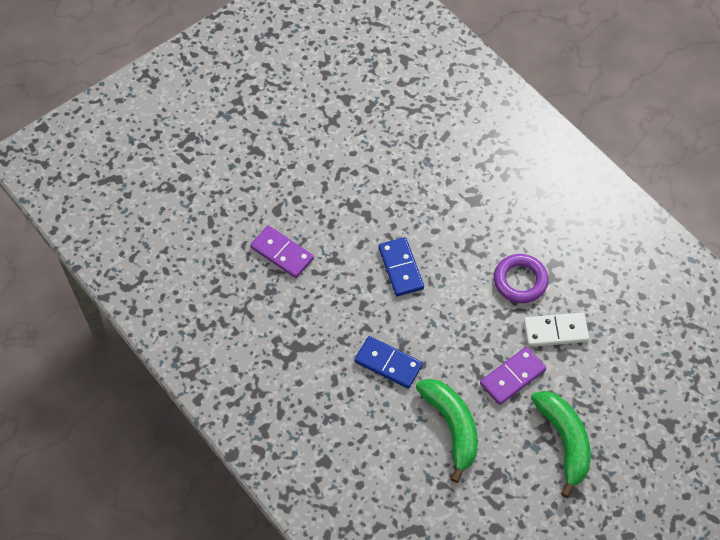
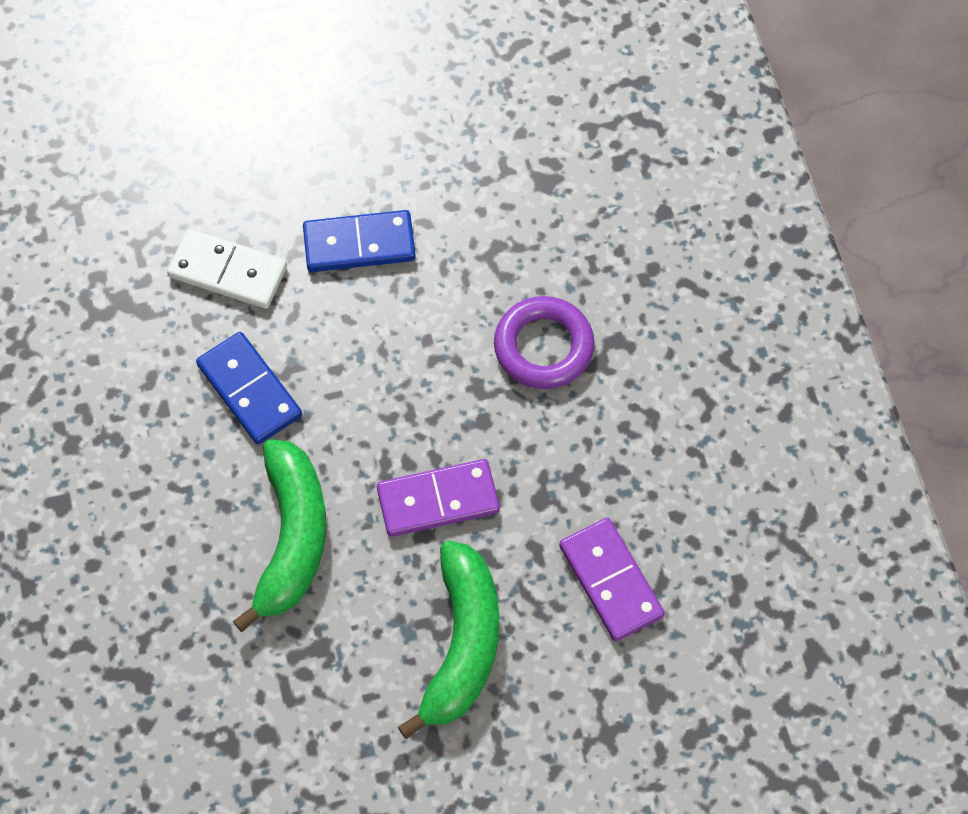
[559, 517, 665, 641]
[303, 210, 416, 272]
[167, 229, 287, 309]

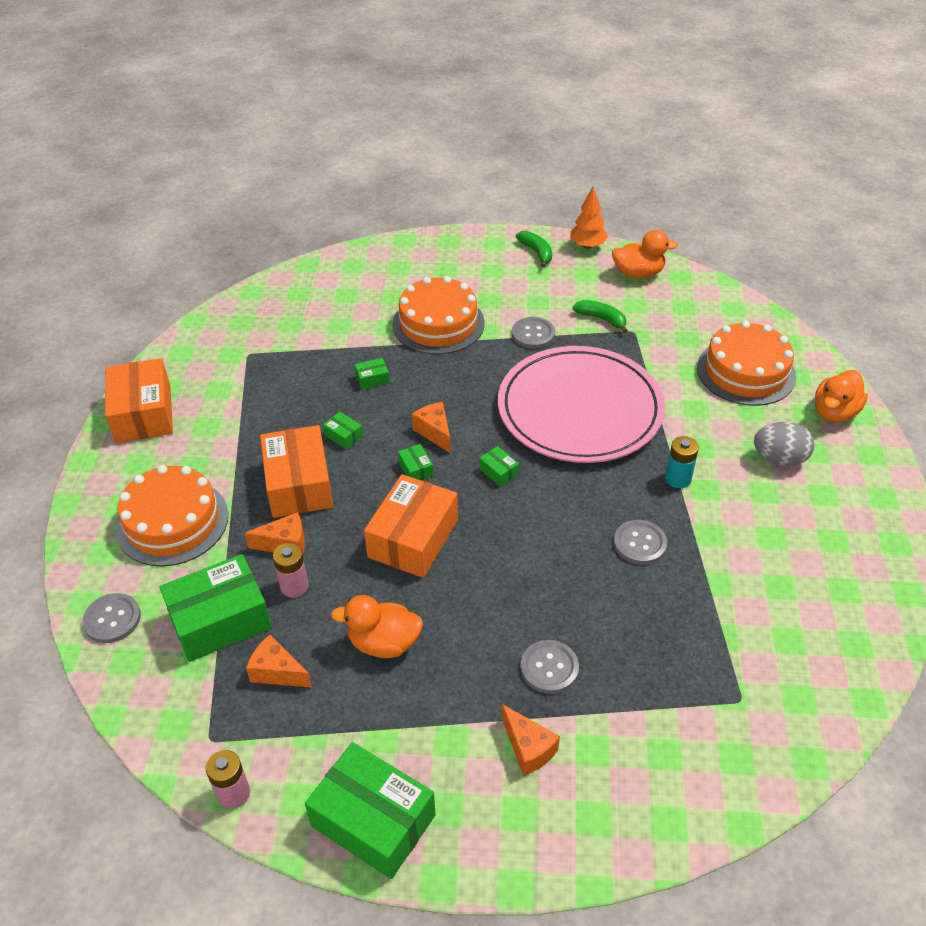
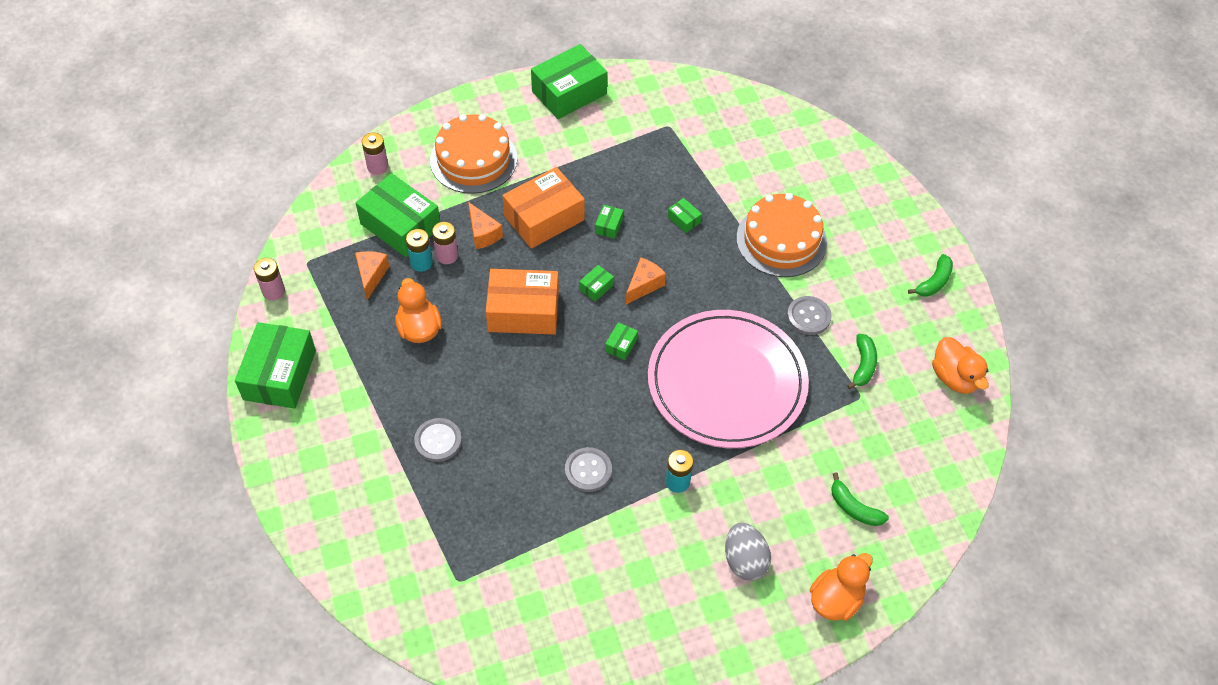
[570, 187, 608, 249] (first image)
[831, 472, 889, 526]
[531, 44, 607, 119]
[810, 553, 873, 621]
[362, 133, 388, 175]
[502, 704, 560, 776] (first image)
[406, 229, 433, 272]

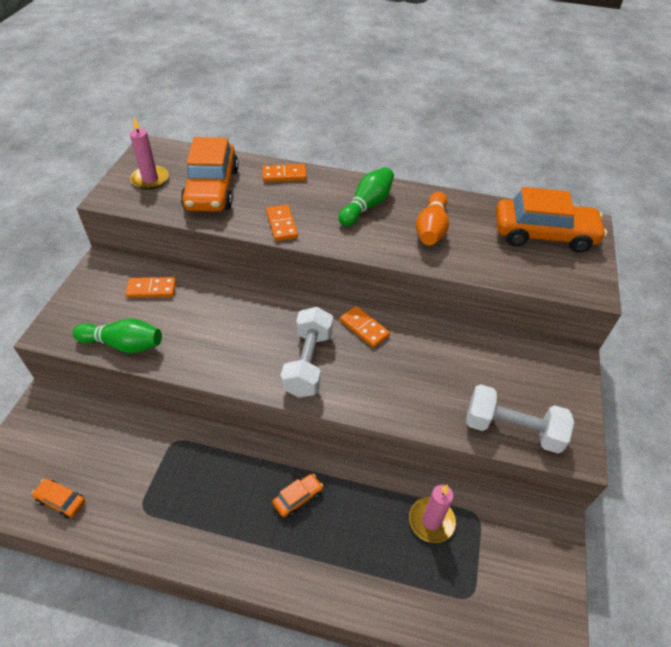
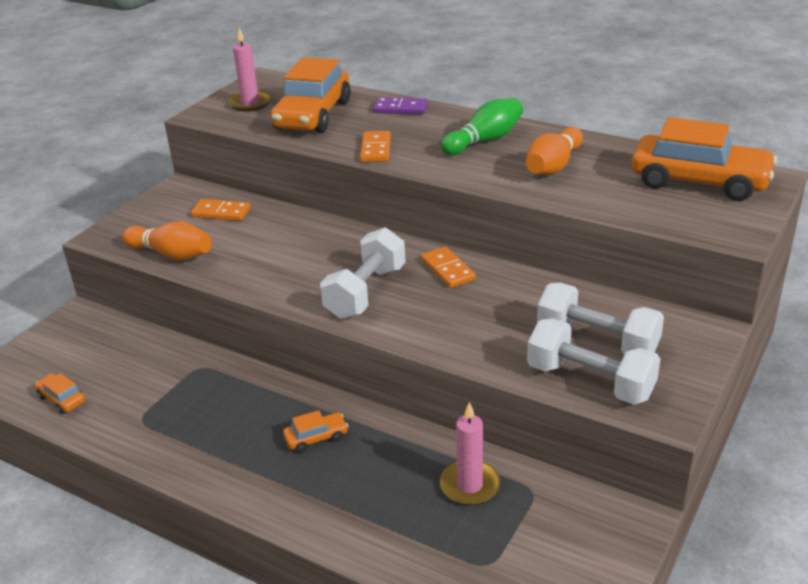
[373, 97, 428, 115]
[122, 221, 212, 261]
[537, 282, 664, 355]

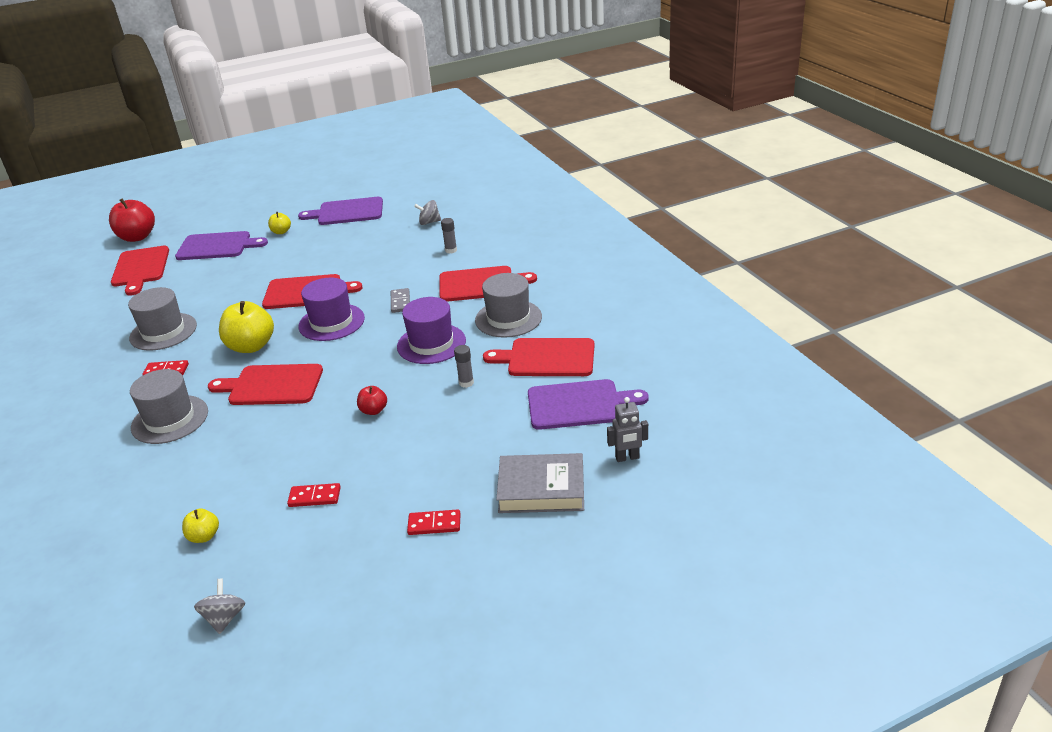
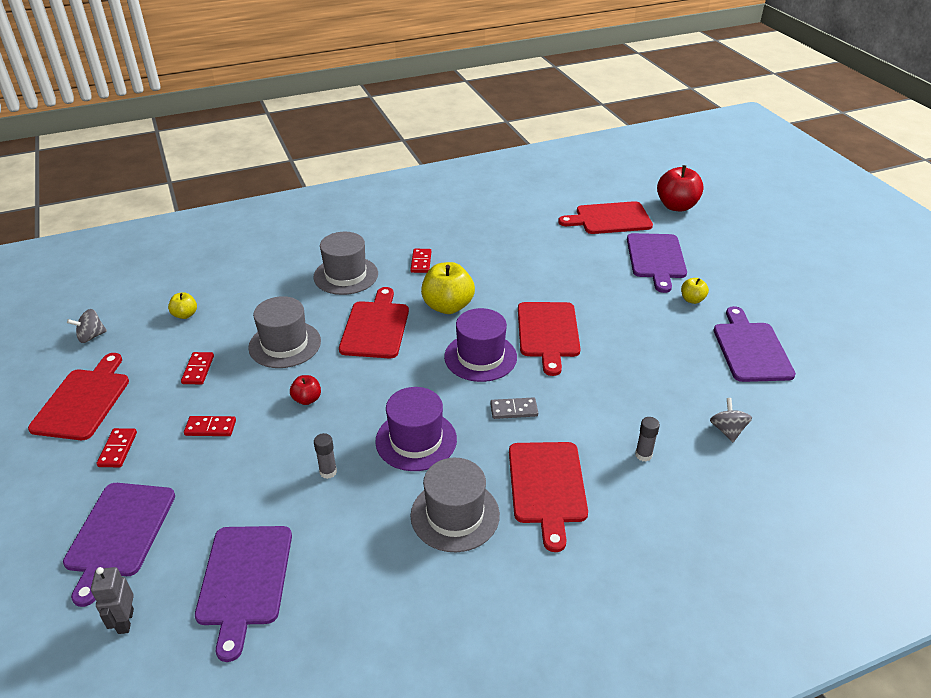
[248, 296, 321, 368]
[28, 353, 129, 440]
[63, 483, 175, 607]
[67, 309, 107, 343]
[184, 416, 236, 436]

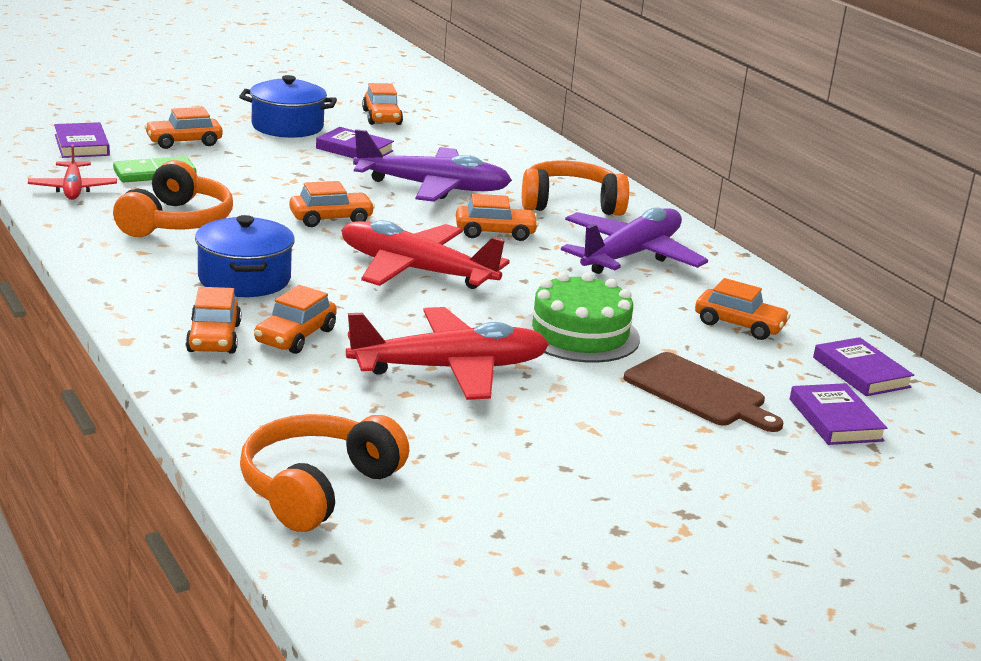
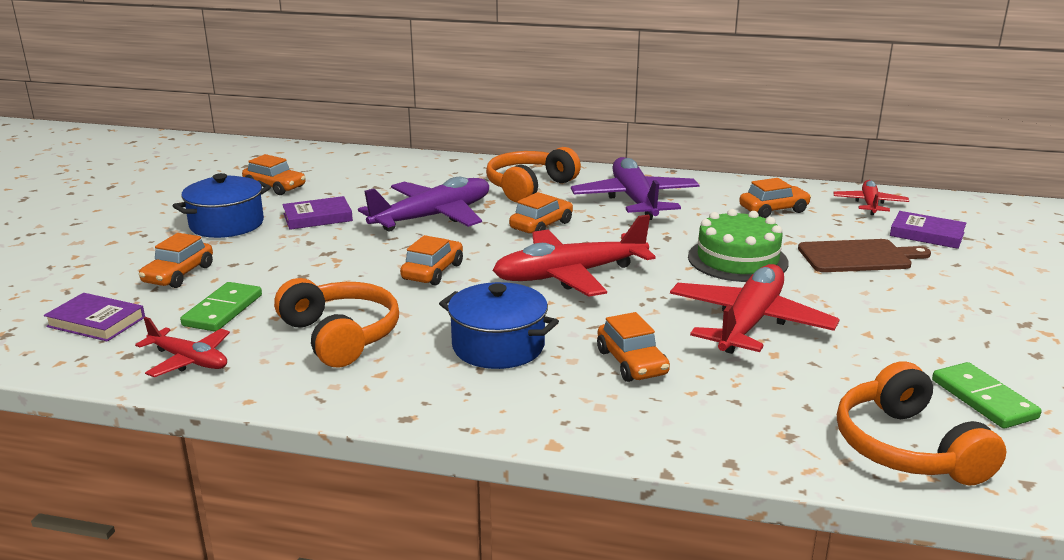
[185, 287, 241, 353] (first image)
[834, 180, 909, 215]
[932, 362, 1042, 429]

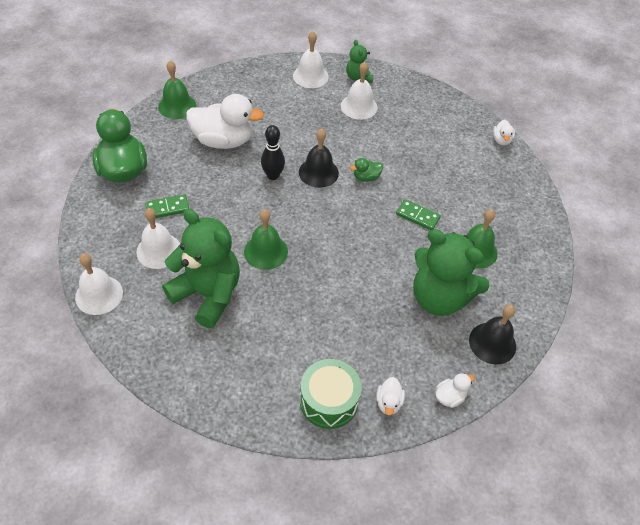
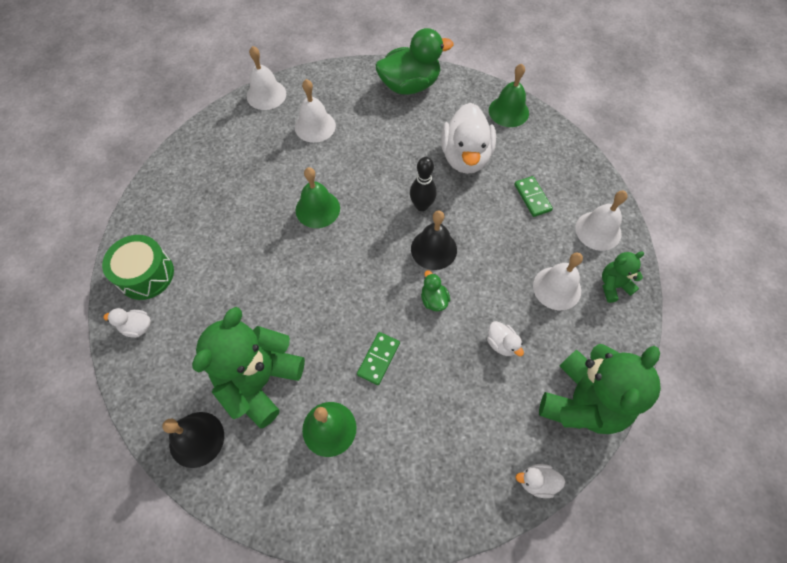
[514, 176, 553, 217]
[539, 344, 661, 434]
[487, 321, 524, 356]

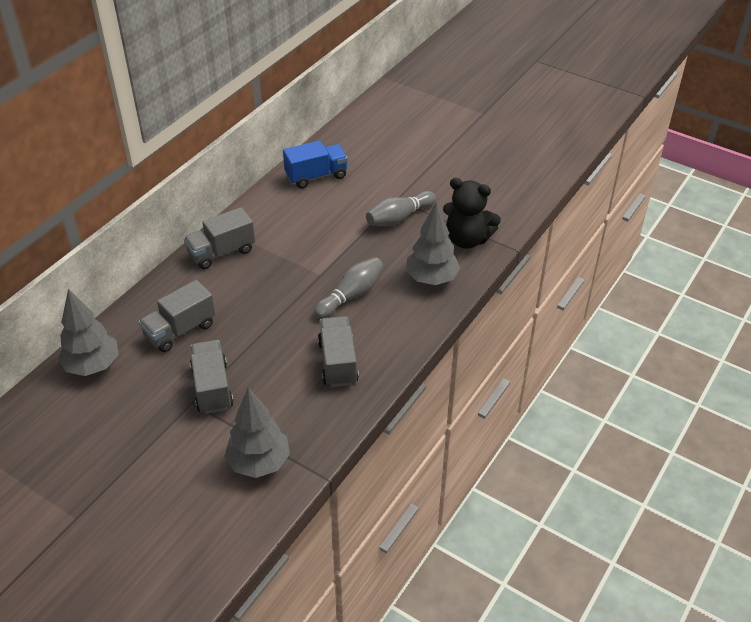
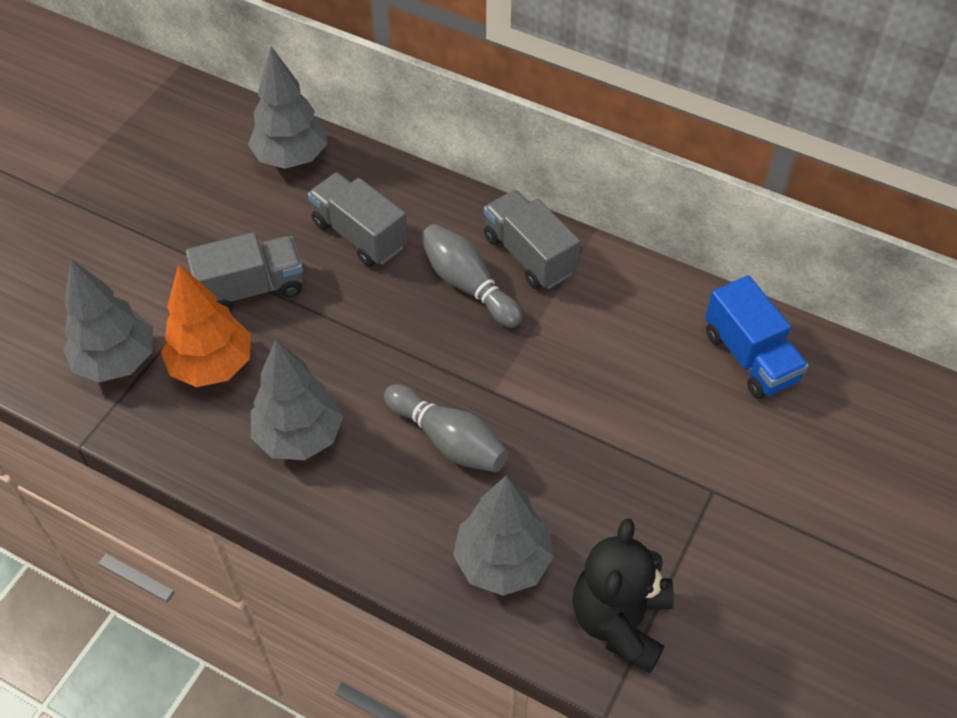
[420, 224, 523, 328]
[251, 339, 343, 460]
[161, 264, 251, 387]

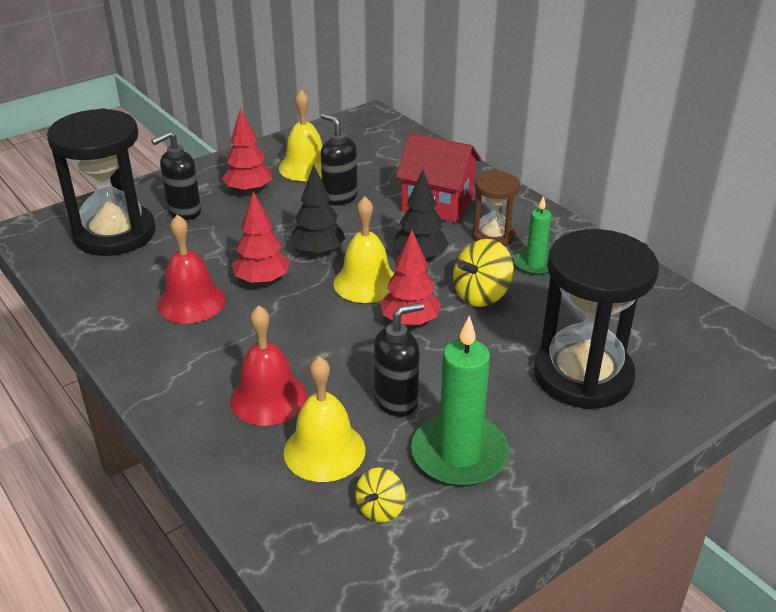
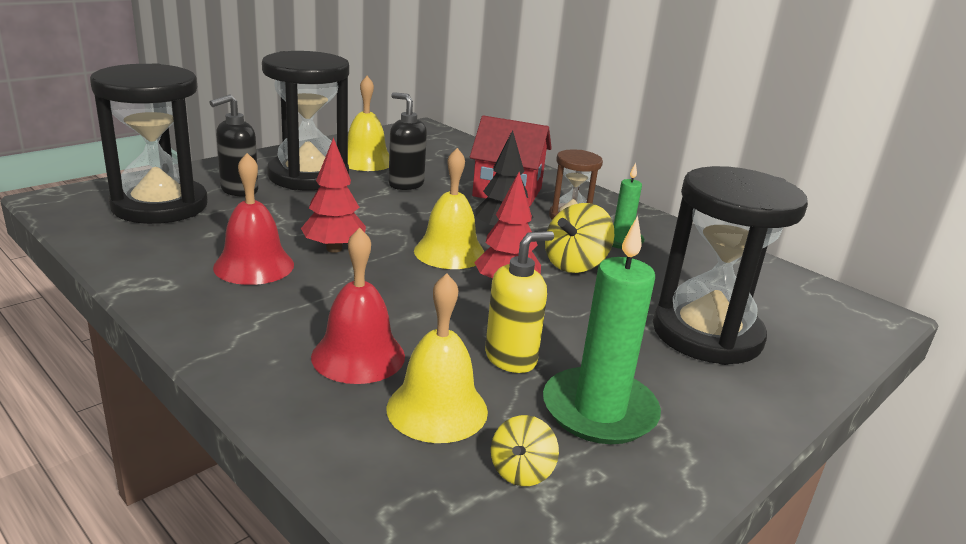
[262, 51, 349, 191]
[290, 164, 345, 256] (first image)
[485, 231, 554, 373]

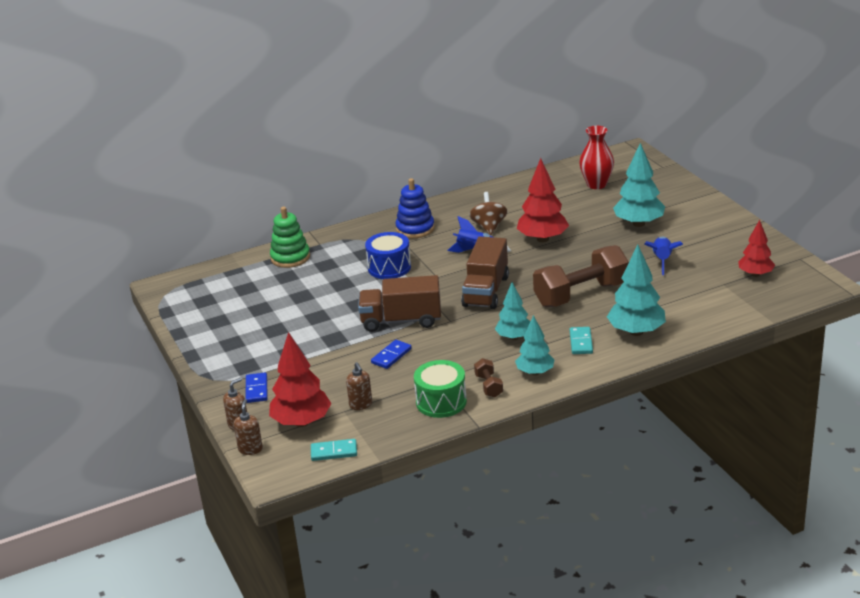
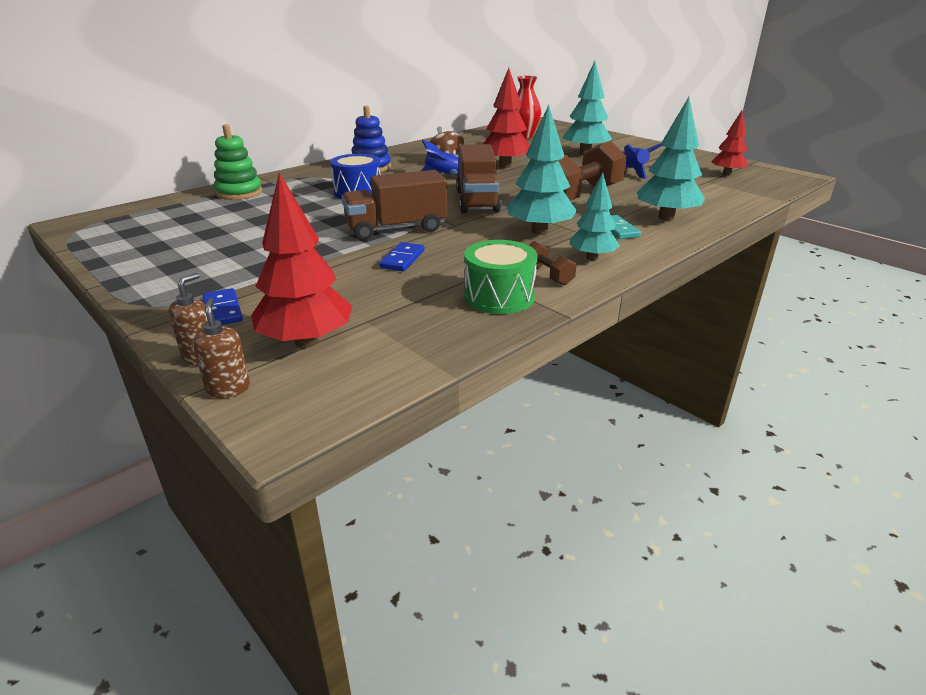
[507, 105, 577, 235]
[346, 362, 372, 410] (first image)
[311, 439, 357, 461] (first image)

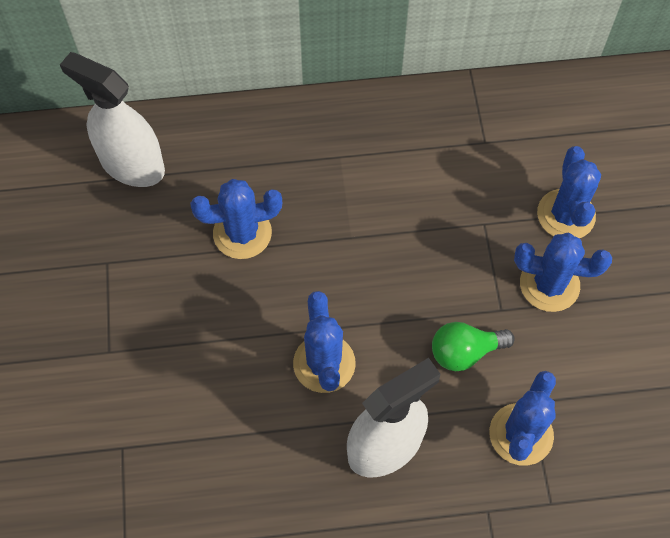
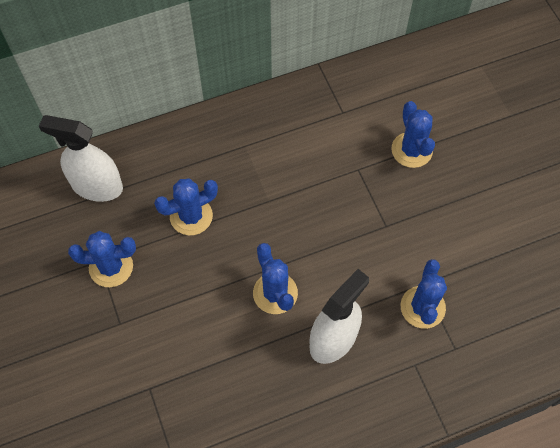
[68, 231, 136, 287]
[432, 322, 515, 371] (first image)

